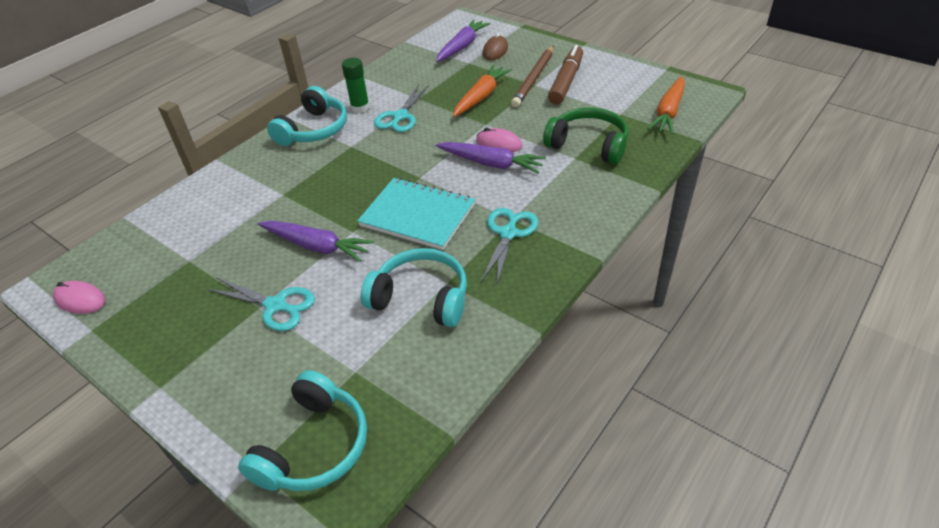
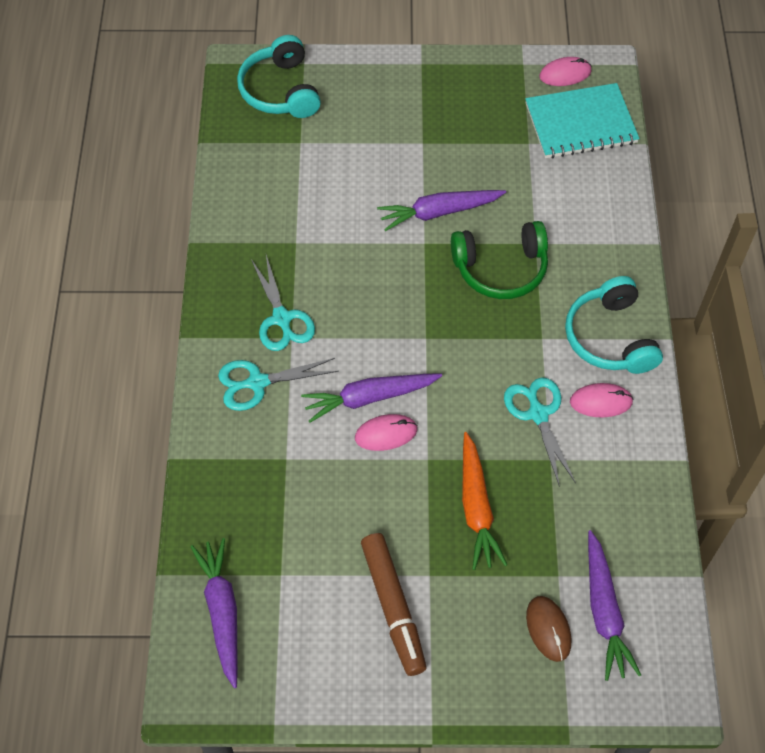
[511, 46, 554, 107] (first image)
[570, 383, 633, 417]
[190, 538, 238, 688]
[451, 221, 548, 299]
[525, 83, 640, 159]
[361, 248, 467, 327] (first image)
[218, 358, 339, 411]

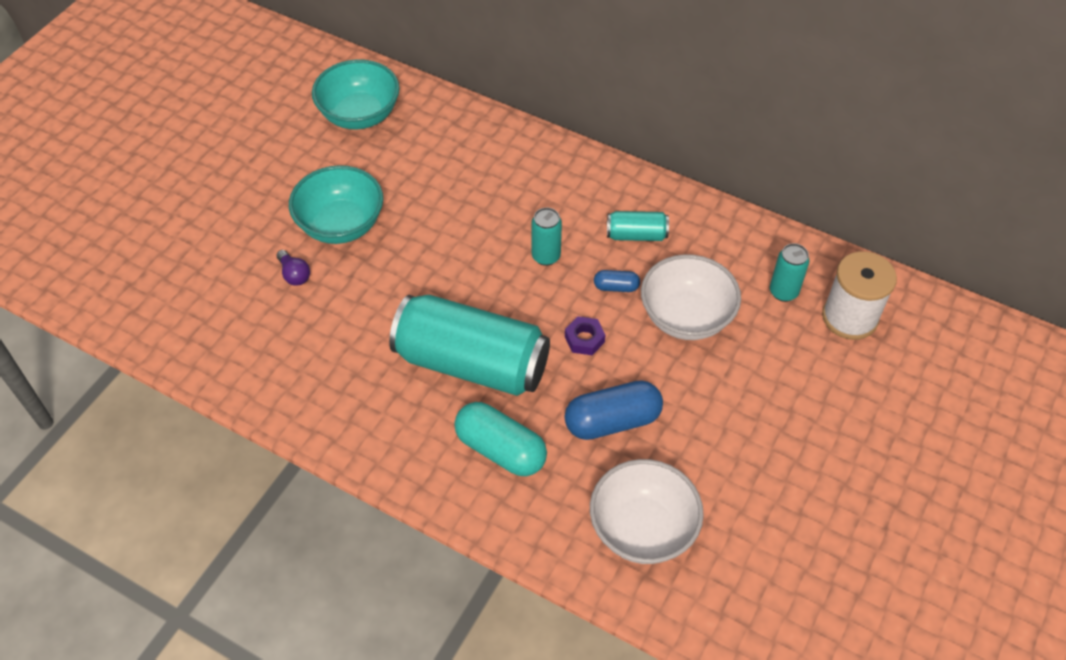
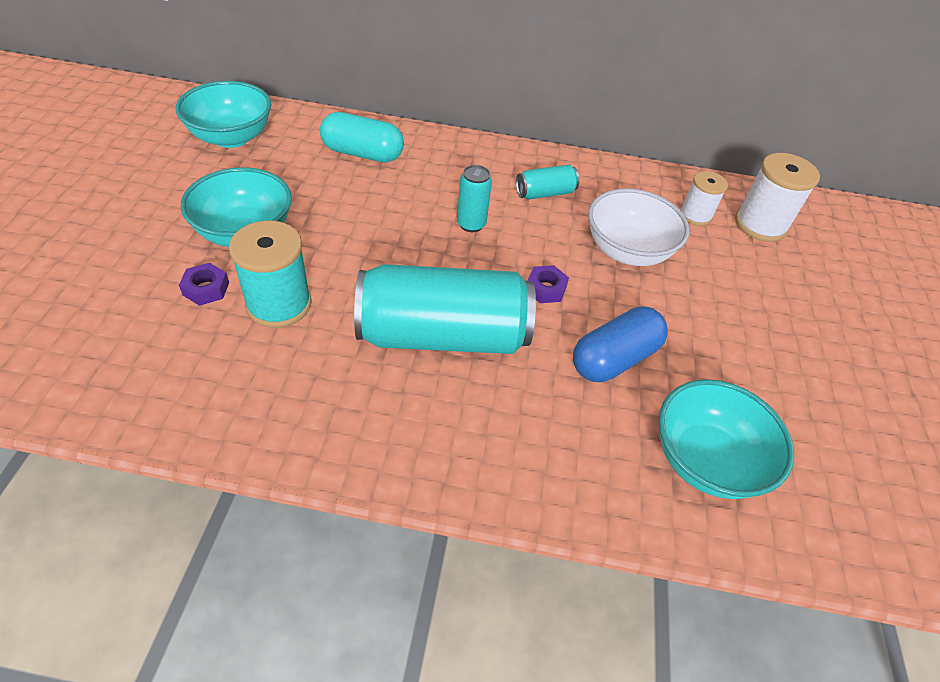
[680, 171, 728, 226]
[179, 263, 229, 306]
[594, 270, 640, 292] (first image)
[320, 112, 404, 162]
[659, 379, 794, 499]
[229, 221, 312, 328]

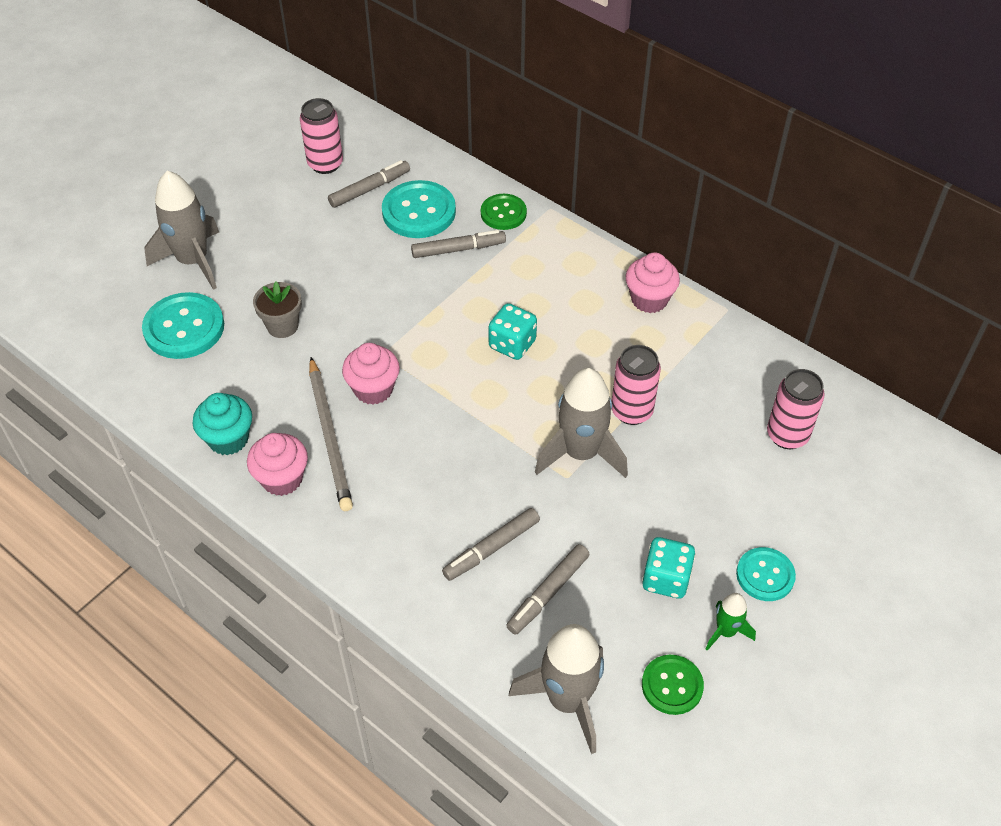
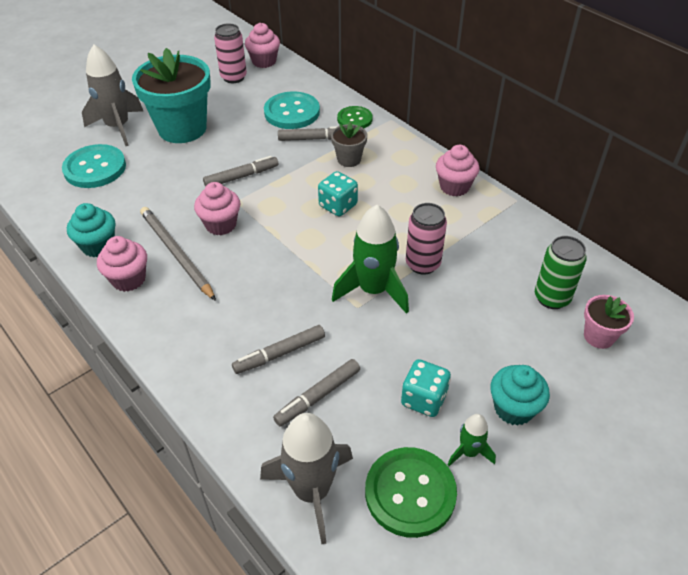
[203, 156, 278, 187]
[331, 121, 367, 167]
[140, 207, 216, 301]
[332, 205, 409, 314]
[535, 236, 587, 309]
[490, 365, 550, 426]
[365, 447, 457, 538]
[245, 23, 280, 68]
[132, 48, 211, 143]
[584, 295, 634, 349]

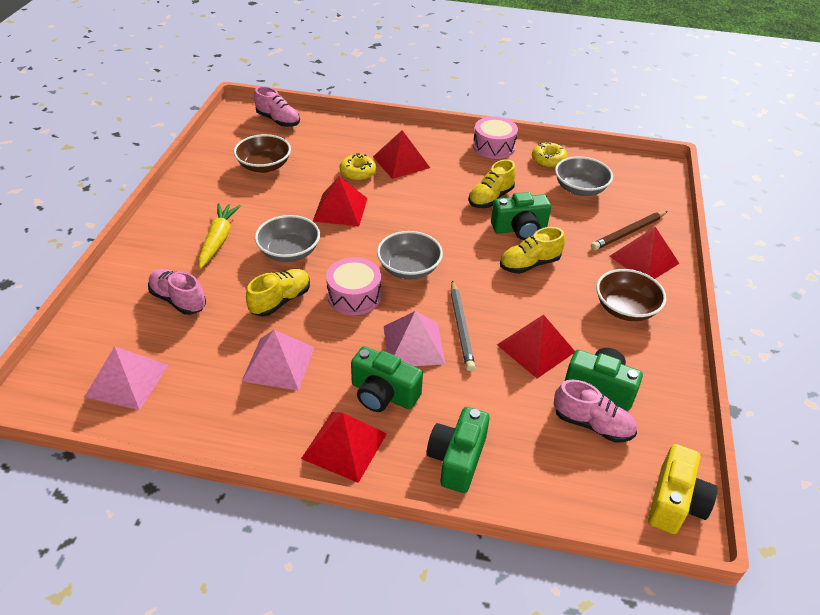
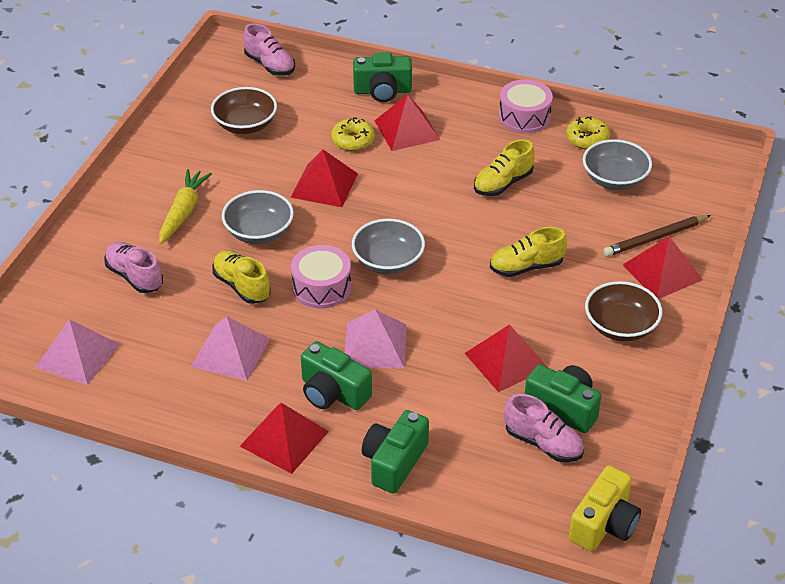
[353, 52, 412, 102]
[212, 250, 271, 304]
[451, 280, 475, 371] (first image)

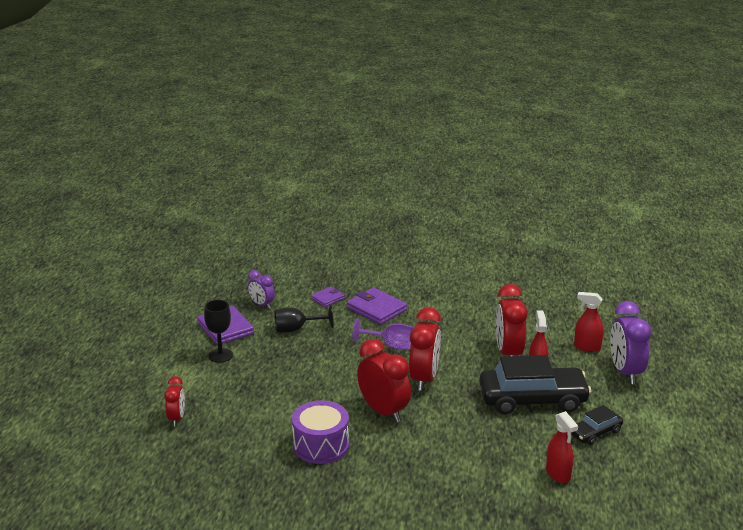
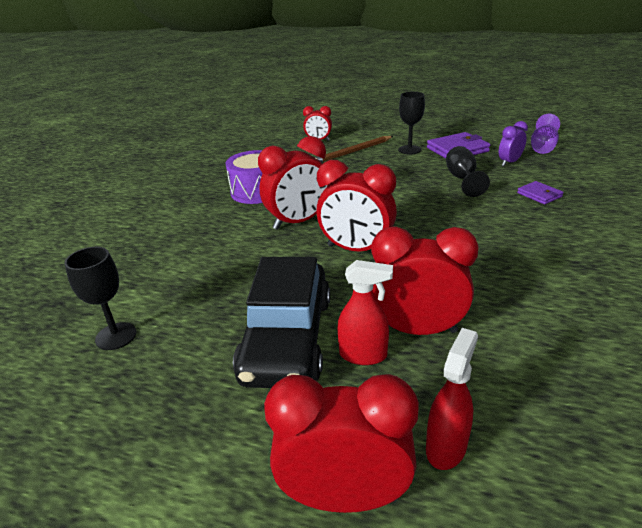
[347, 287, 407, 325] (first image)
[264, 374, 419, 513]
[531, 114, 560, 154]
[571, 405, 623, 445] (first image)
[64, 247, 137, 350]
[315, 136, 393, 163]

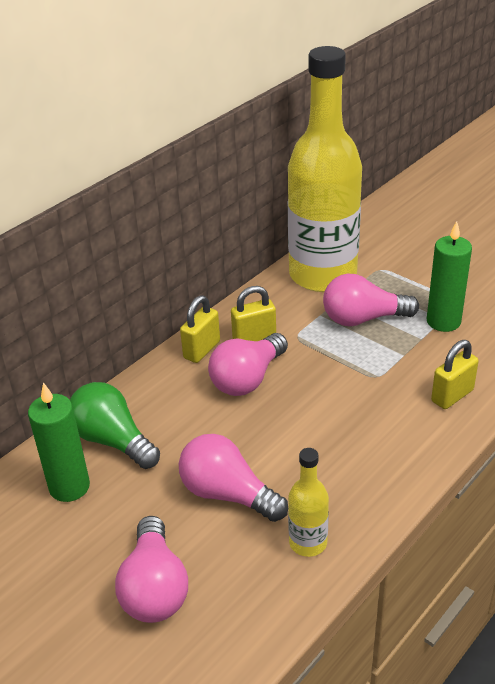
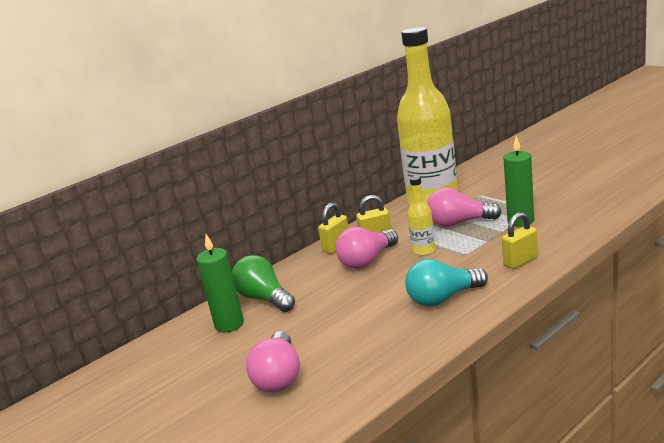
[179, 434, 288, 522] (first image)
[407, 176, 436, 256]
[405, 259, 488, 307]

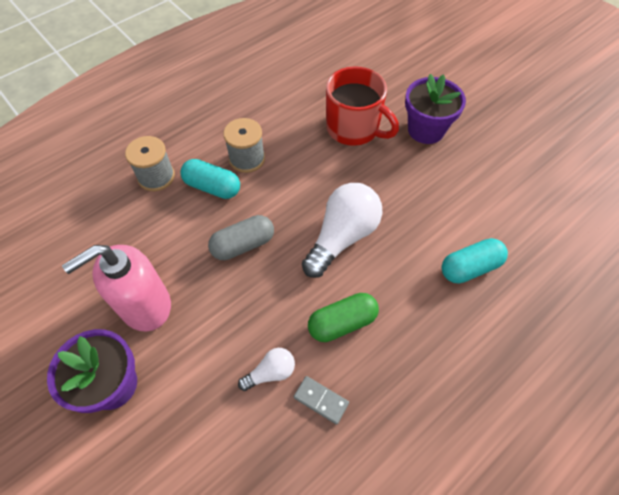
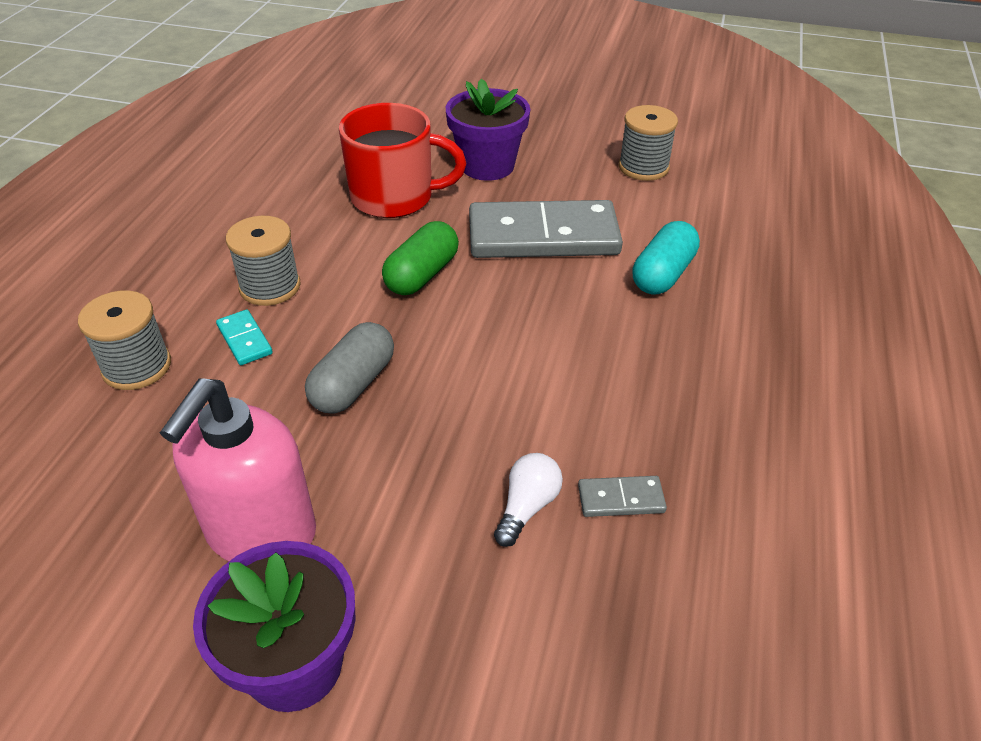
[216, 310, 273, 365]
[302, 183, 382, 278] (first image)
[382, 221, 459, 295]
[619, 105, 678, 181]
[469, 200, 623, 258]

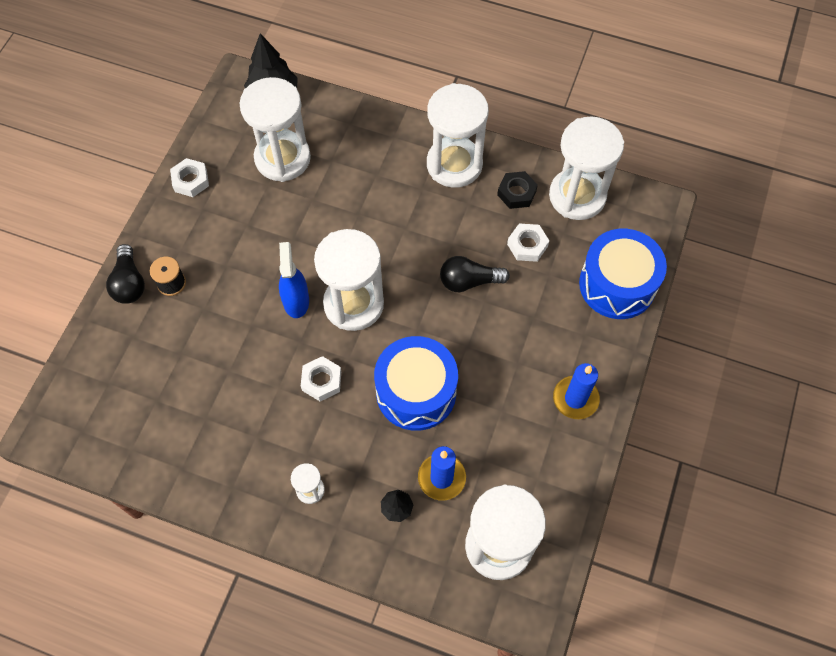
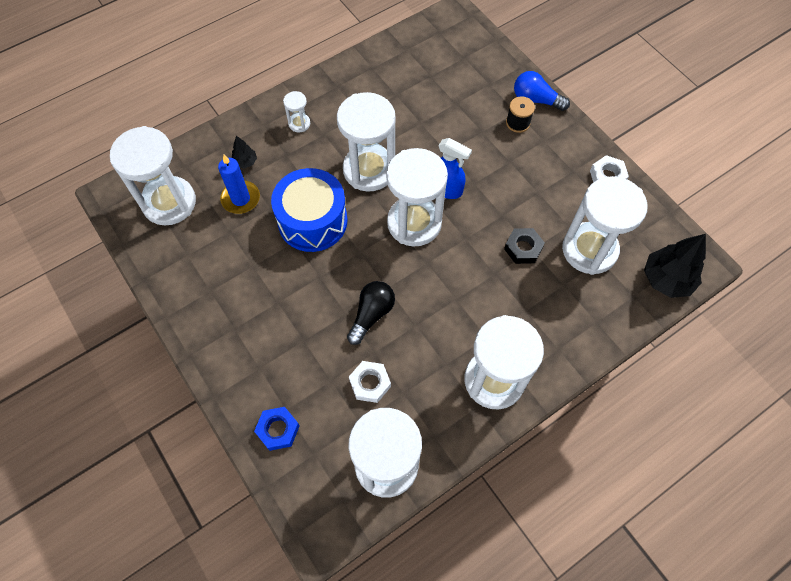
[504, 228, 545, 264]
[254, 407, 300, 451]
[514, 71, 570, 111]
[337, 92, 396, 192]
[553, 363, 600, 419] (first image)

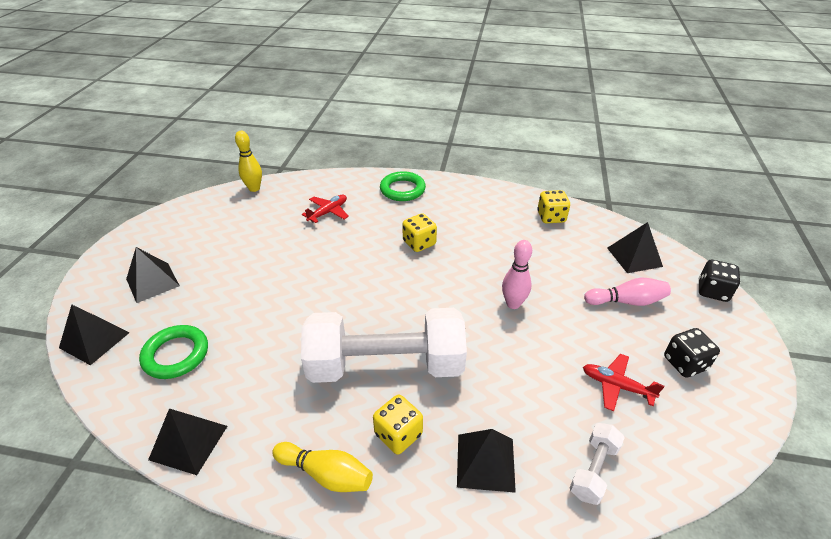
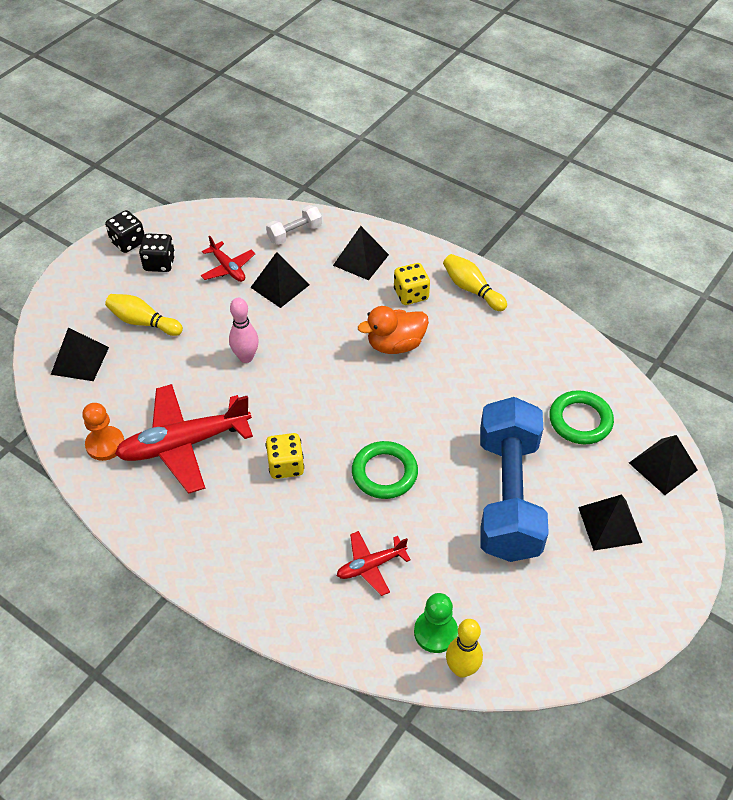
[352, 441, 418, 499]
[82, 403, 124, 461]
[105, 210, 145, 253]
[105, 294, 183, 336]
[358, 306, 429, 354]
[250, 252, 310, 308]
[115, 384, 253, 494]
[480, 397, 549, 562]
[414, 593, 458, 653]

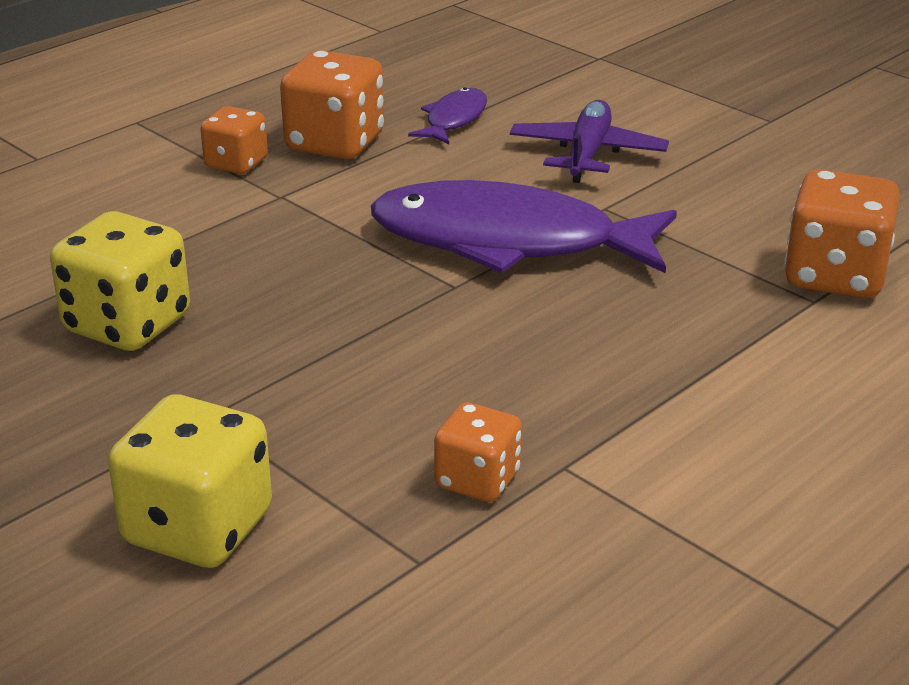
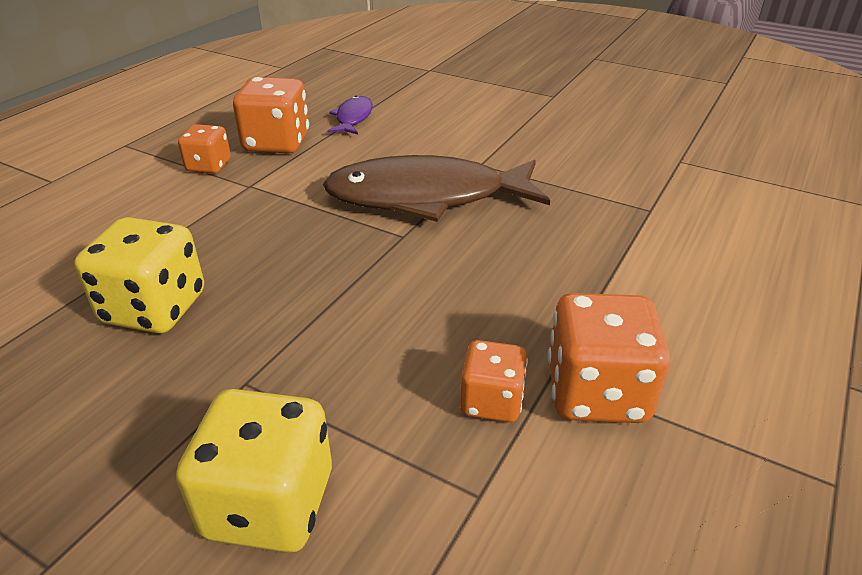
[510, 100, 669, 183] (first image)
[548, 293, 670, 423]
[323, 155, 550, 222]

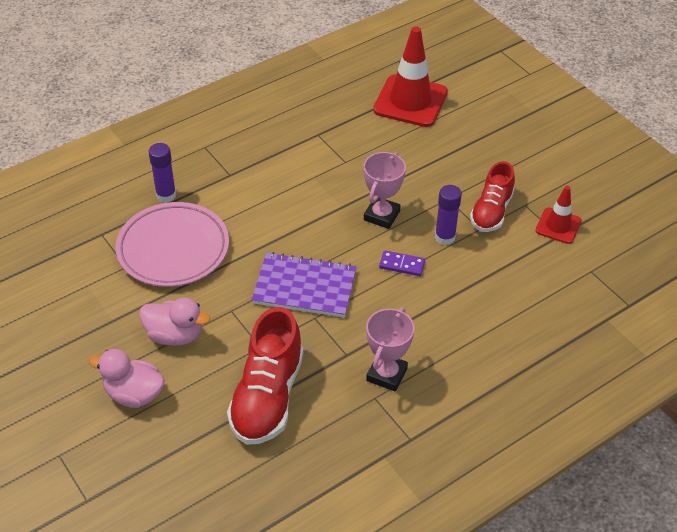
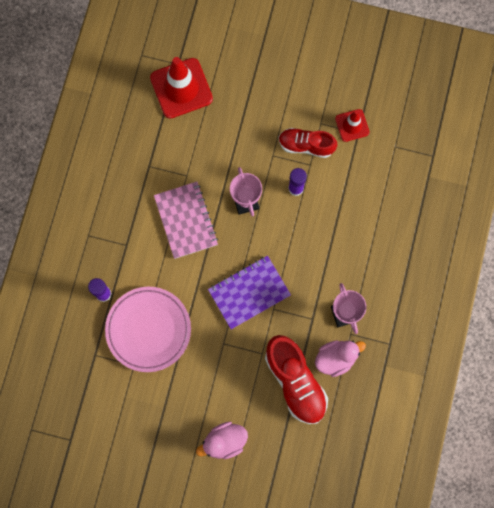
[278, 128, 337, 158]
[379, 250, 425, 276] (first image)
[315, 340, 366, 377]
[154, 182, 218, 259]

